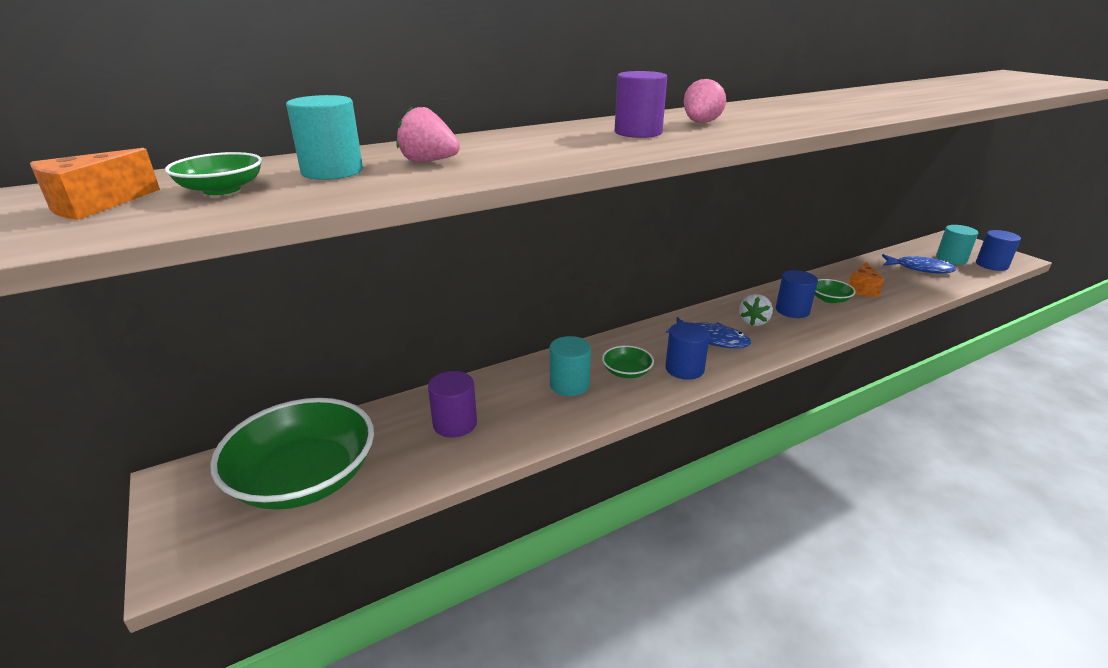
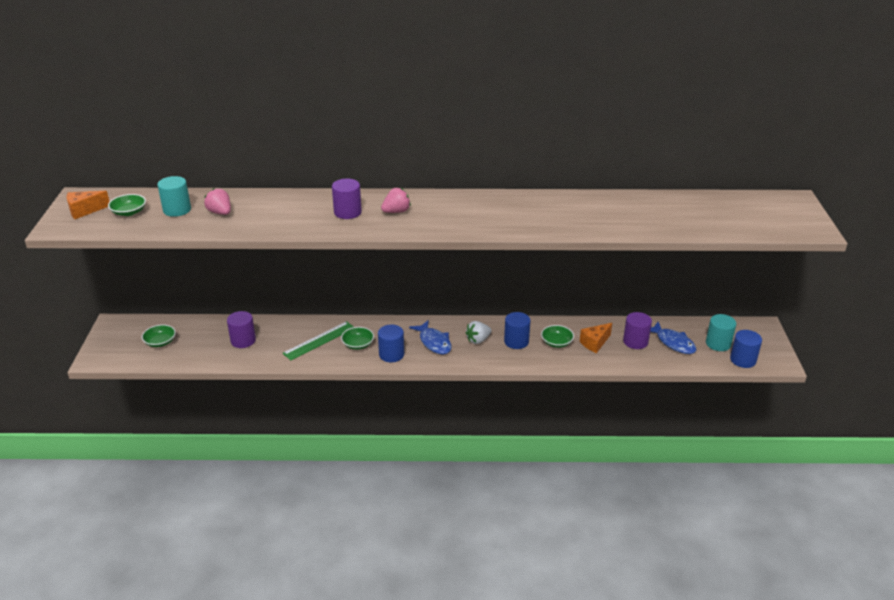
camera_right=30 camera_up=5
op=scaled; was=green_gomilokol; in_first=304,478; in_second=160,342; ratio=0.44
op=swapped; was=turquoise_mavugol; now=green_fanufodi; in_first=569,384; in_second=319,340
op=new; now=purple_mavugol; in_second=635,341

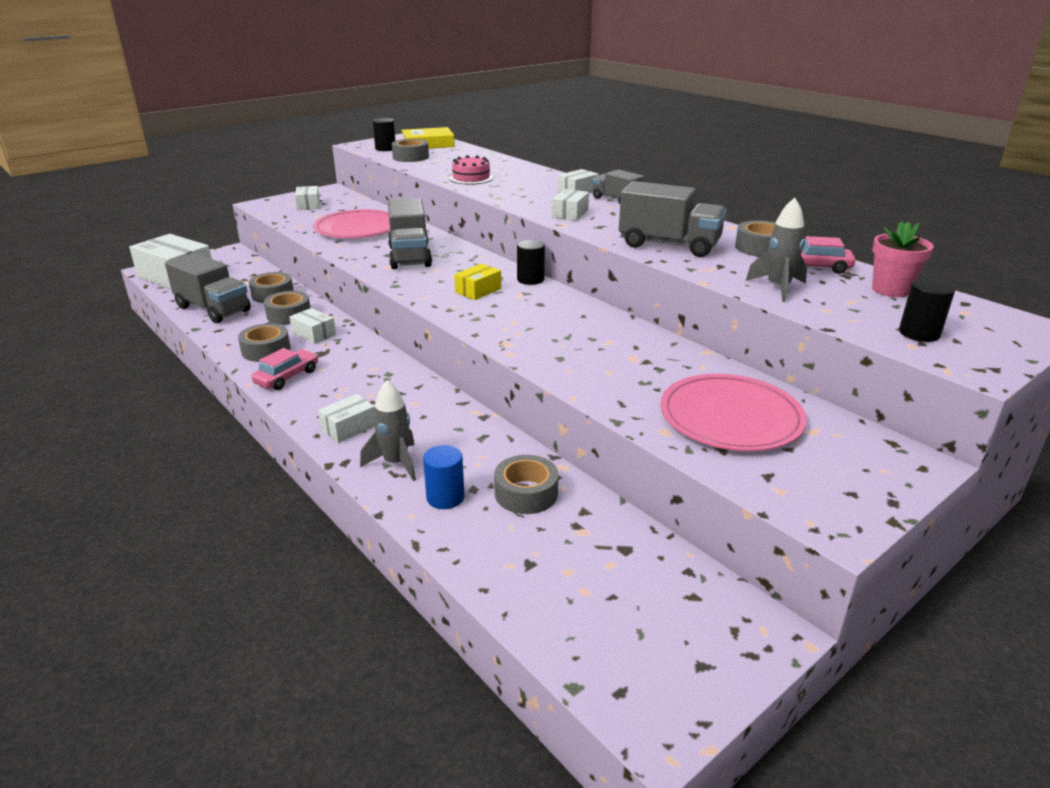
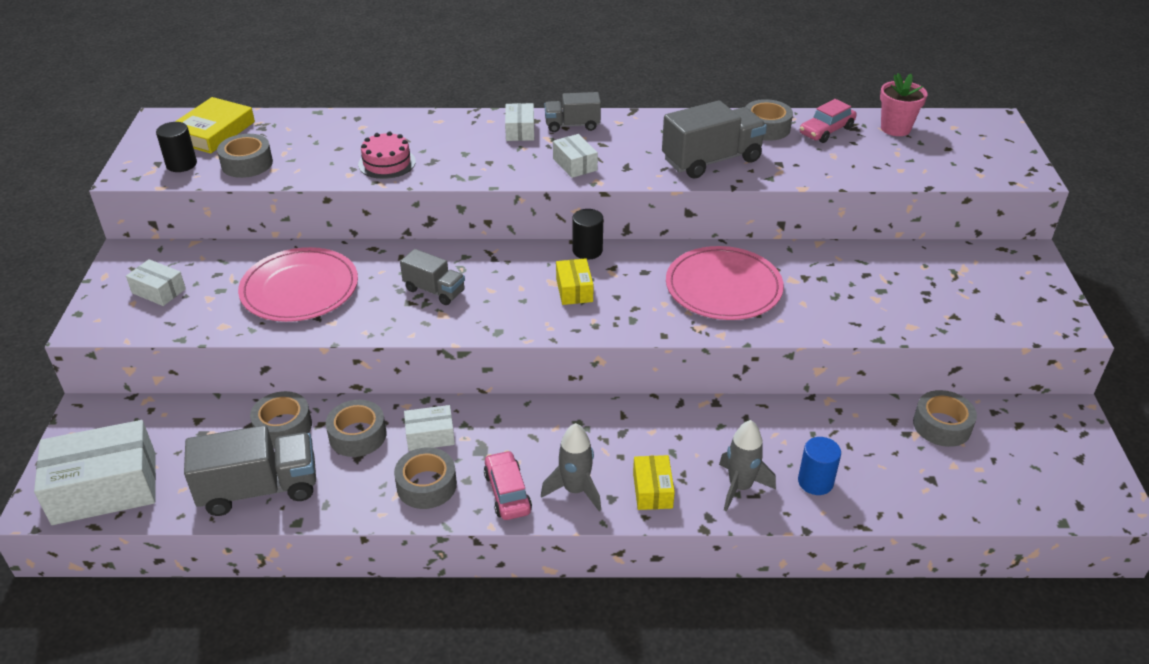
camera_right=-50 camera_up=10
op=repainted; was=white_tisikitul; now=yellow_tisikitul; in_first=349,427; in_second=652,490
op=scaled; was=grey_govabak; in_first=410,256; in_second=434,291; ratio=0.59
op=shifted; was=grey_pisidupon; in_first=526,493; in_second=942,425
op=shifted; was=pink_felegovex; in_first=730,417; in_second=723,287
op=shifted; was=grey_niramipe; in_first=778,288; in_second=575,490
op=gone; was=black_mavugol; in_first=919,333

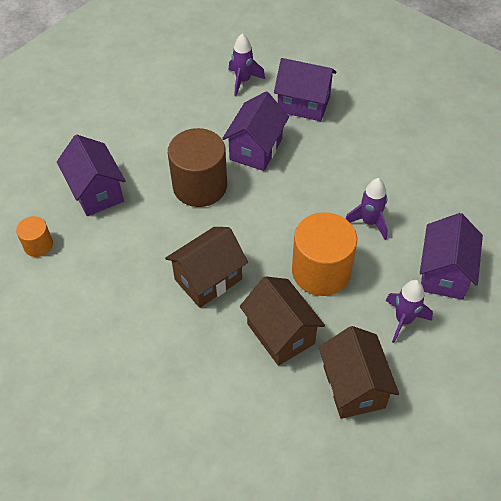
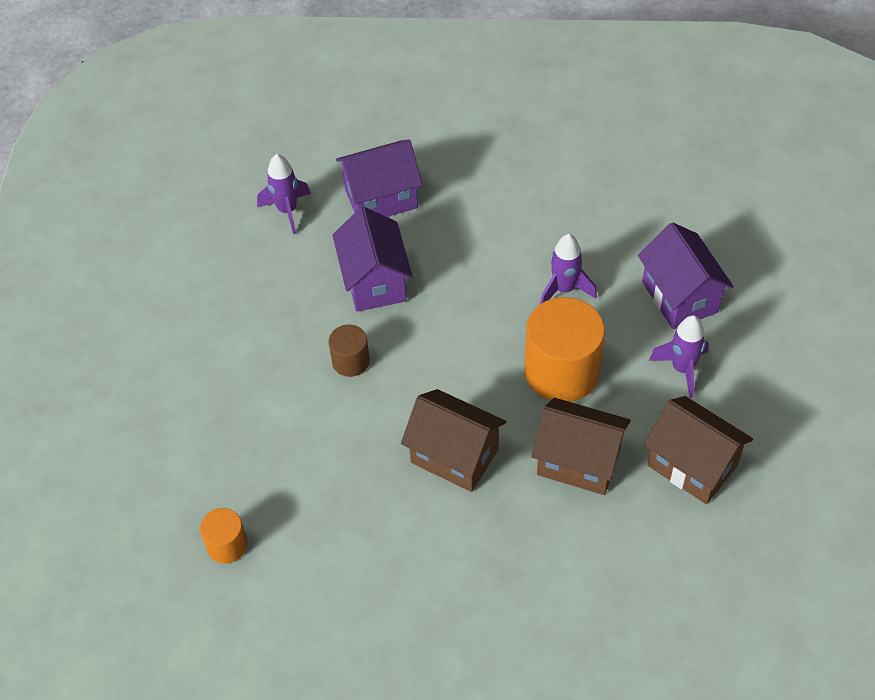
camera_right=-35 camera_up=0
op=gone; was=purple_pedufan; in_first=96,192
op=rotated; was=brown_pedufan; in_first=208,279; in_second=454,456; clockwise=-75
op=scaled; was=brown_mavugol; in_first=200,186; in_second=350,361; ratio=0.51

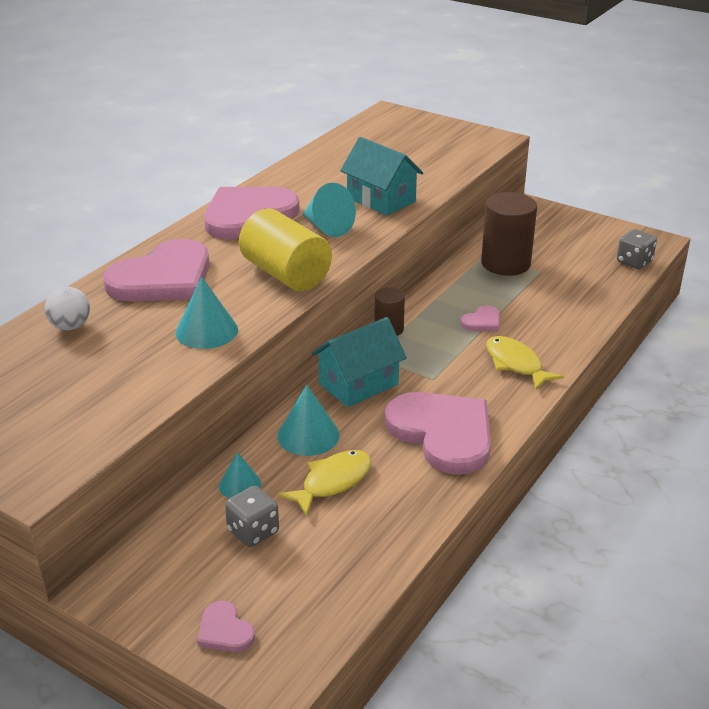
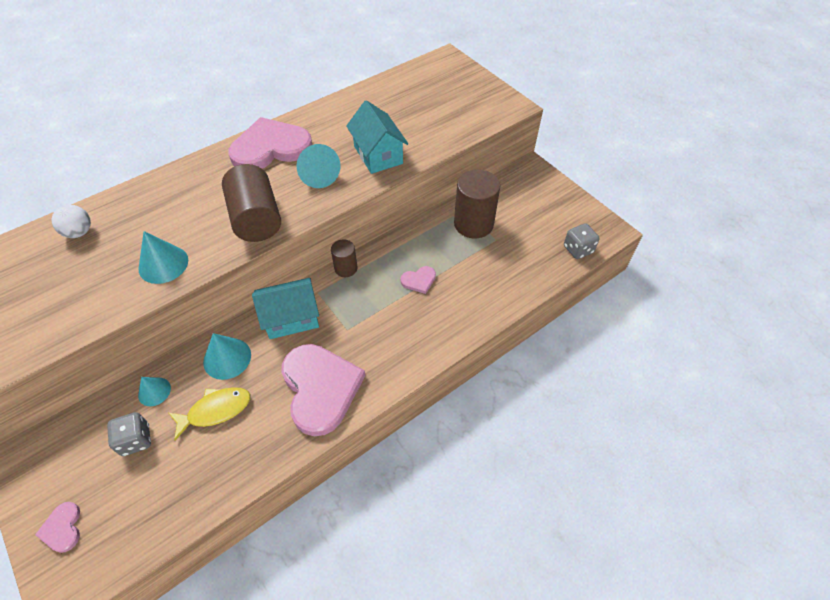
camera_right=20 camera_up=20
op=gone; was=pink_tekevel; in_first=163,278
op=repainted; was=yellow_mavugol; now=brown_mavugol; in_first=285,274; in_second=256,219
op=gone; was=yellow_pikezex; in_first=516,364

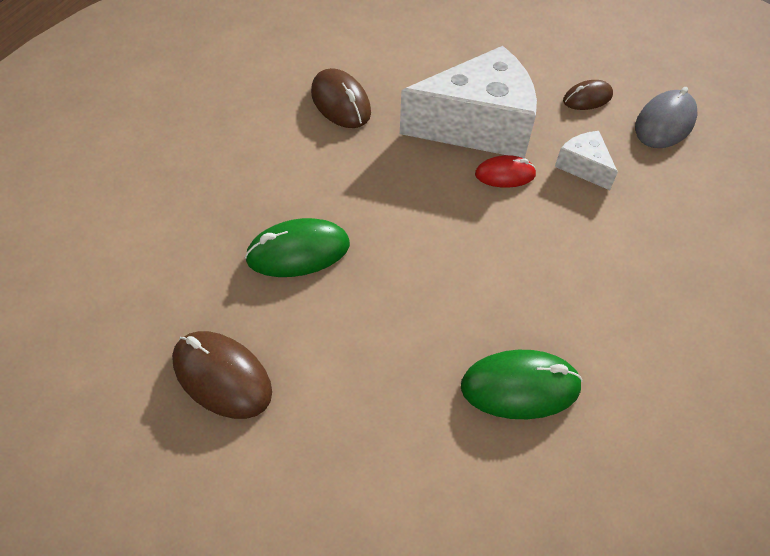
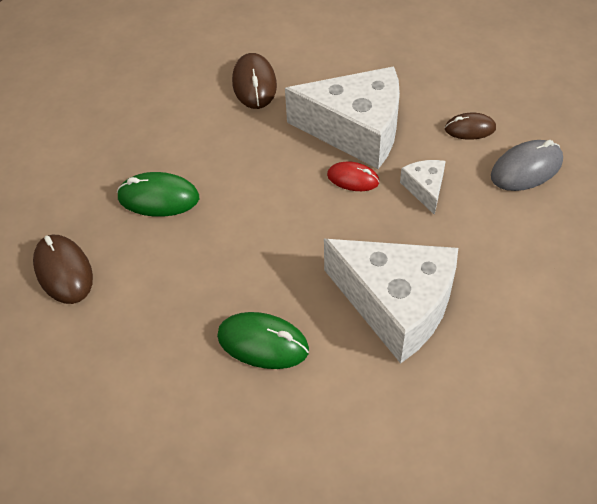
camera_right=25 camera_up=0
op=new; now=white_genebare; in_second=396,305

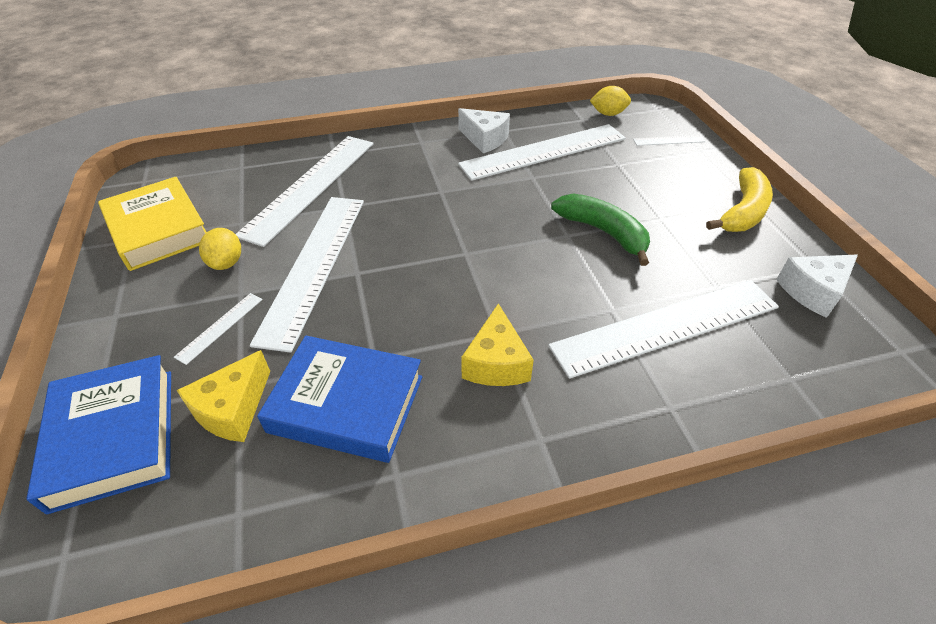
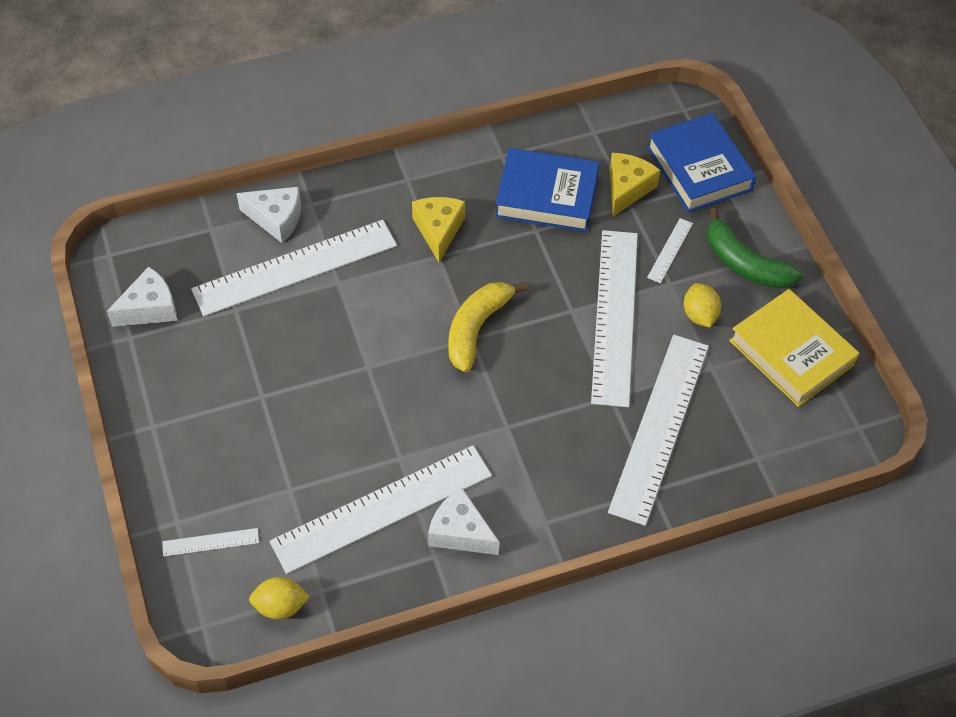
camera_right=175 camera_up=10
op=shifted; was=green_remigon; in_first=603,232; in_second=745,263
op=shifted; was=yellow_remigon; in_first=743,212; in_second=477,328
op=new; now=white_genebare; in_second=276,219

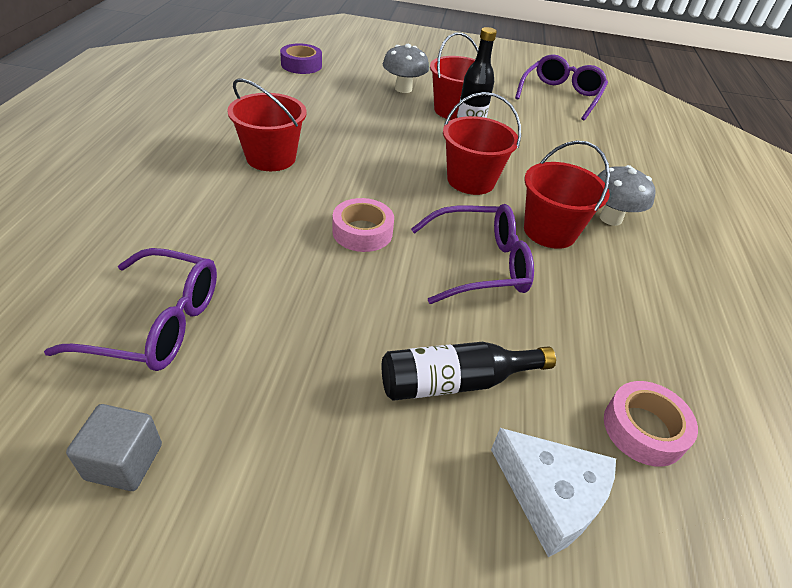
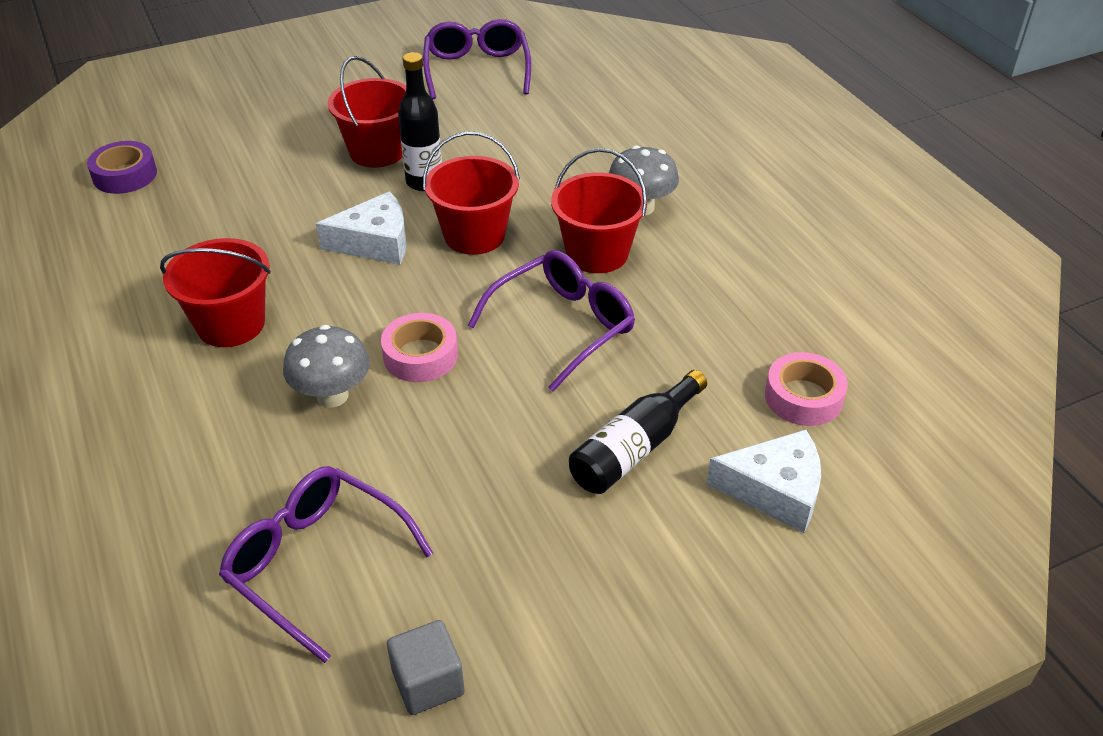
camera_right=-30 camera_up=0
op=rotated; was=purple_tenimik; in_first=156,323; in_second=317,563; clockwise=-120
op=shifted; was=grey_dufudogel; in_first=403,89; in_second=332,396
op=new; now=white_genebare; in_second=375,242

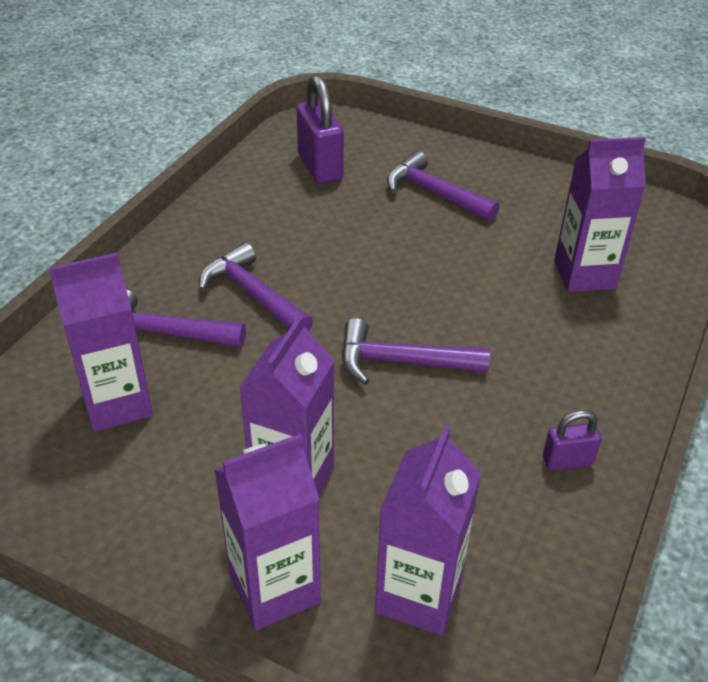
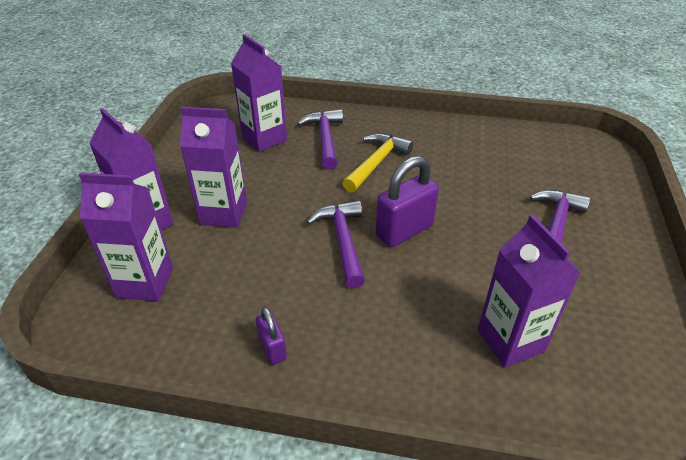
camera_right=75 camera_up=0
op=repainted; was=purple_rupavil; now=yellow_rupavil; in_first=253,295; in_second=376,163
op=shifted; was=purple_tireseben; in_first=320,167; in_second=404,231

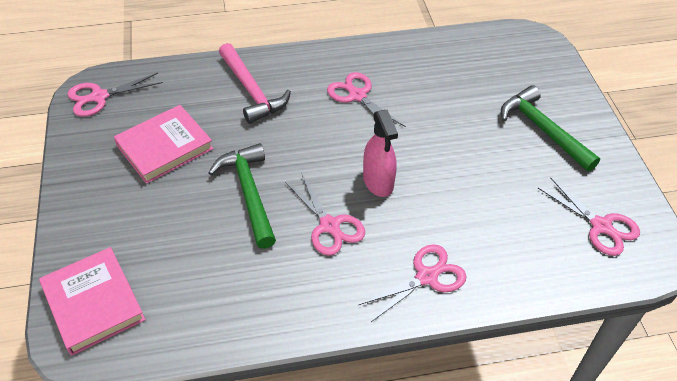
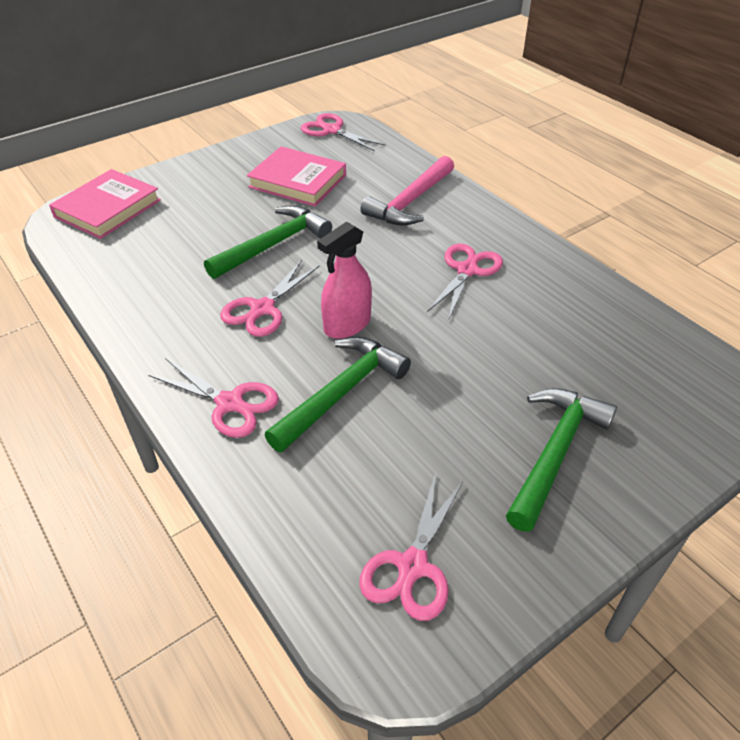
camera_right=65 camera_up=-5
op=new; now=green_rupavil; in_second=341,393

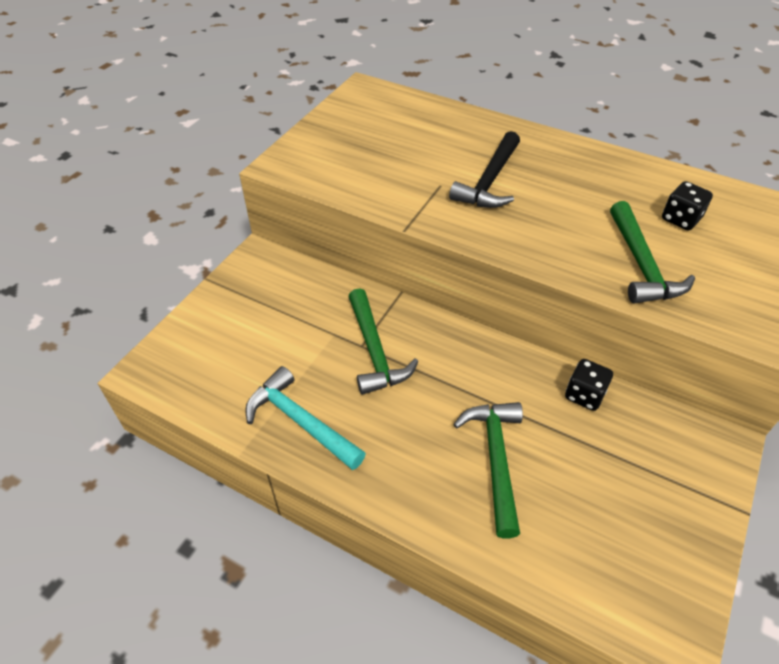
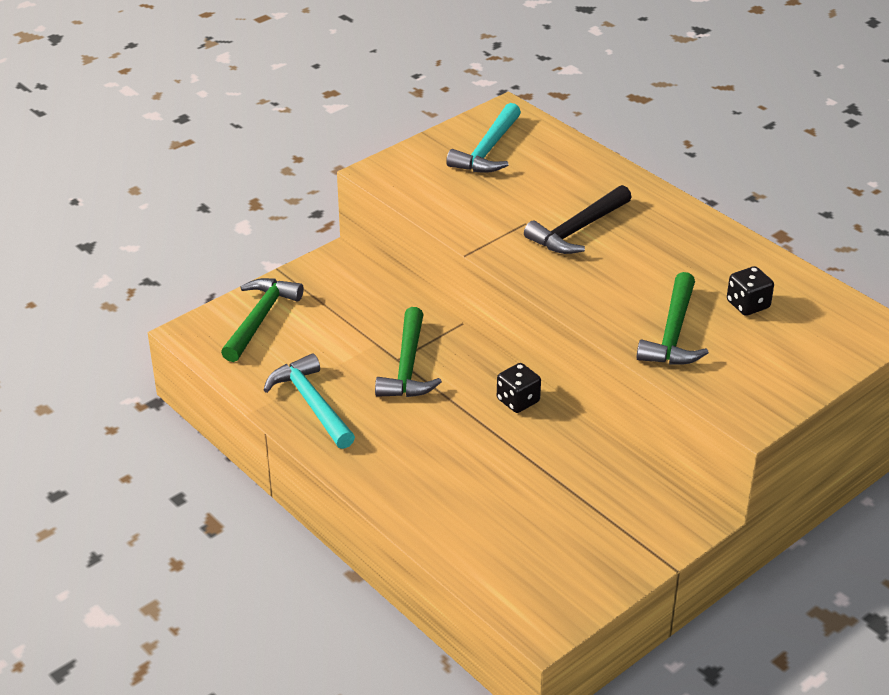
camera_right=20 camera_up=-10
op=shifted; was=green_rupavil; in_first=495,459; in_second=260,318
op=shifted; was=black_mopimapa; in_first=584,395; in_second=518,401
op=new; now=turquoise_rupavil; in_second=487,150

